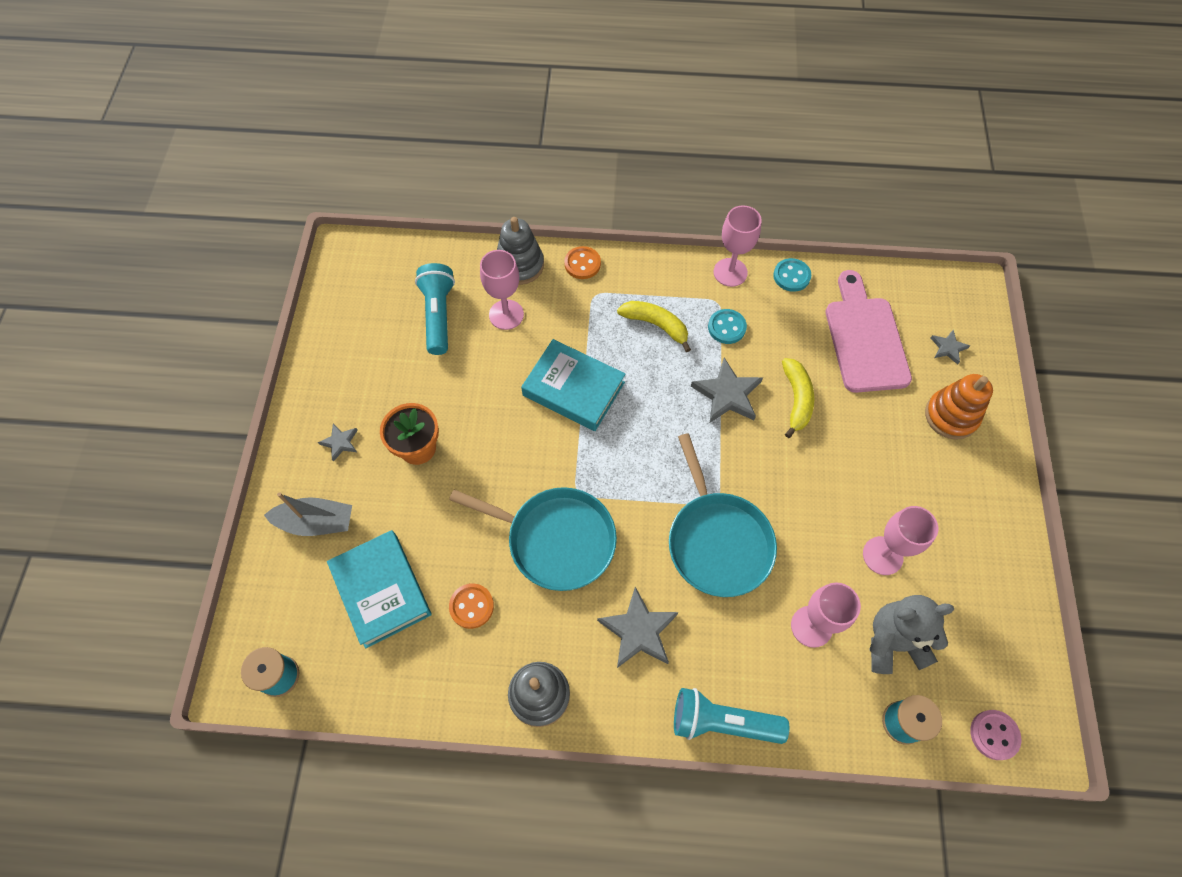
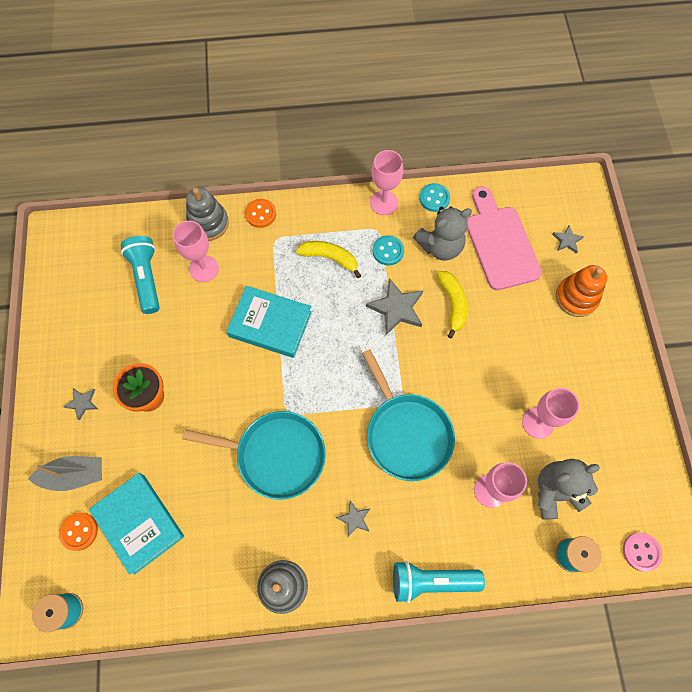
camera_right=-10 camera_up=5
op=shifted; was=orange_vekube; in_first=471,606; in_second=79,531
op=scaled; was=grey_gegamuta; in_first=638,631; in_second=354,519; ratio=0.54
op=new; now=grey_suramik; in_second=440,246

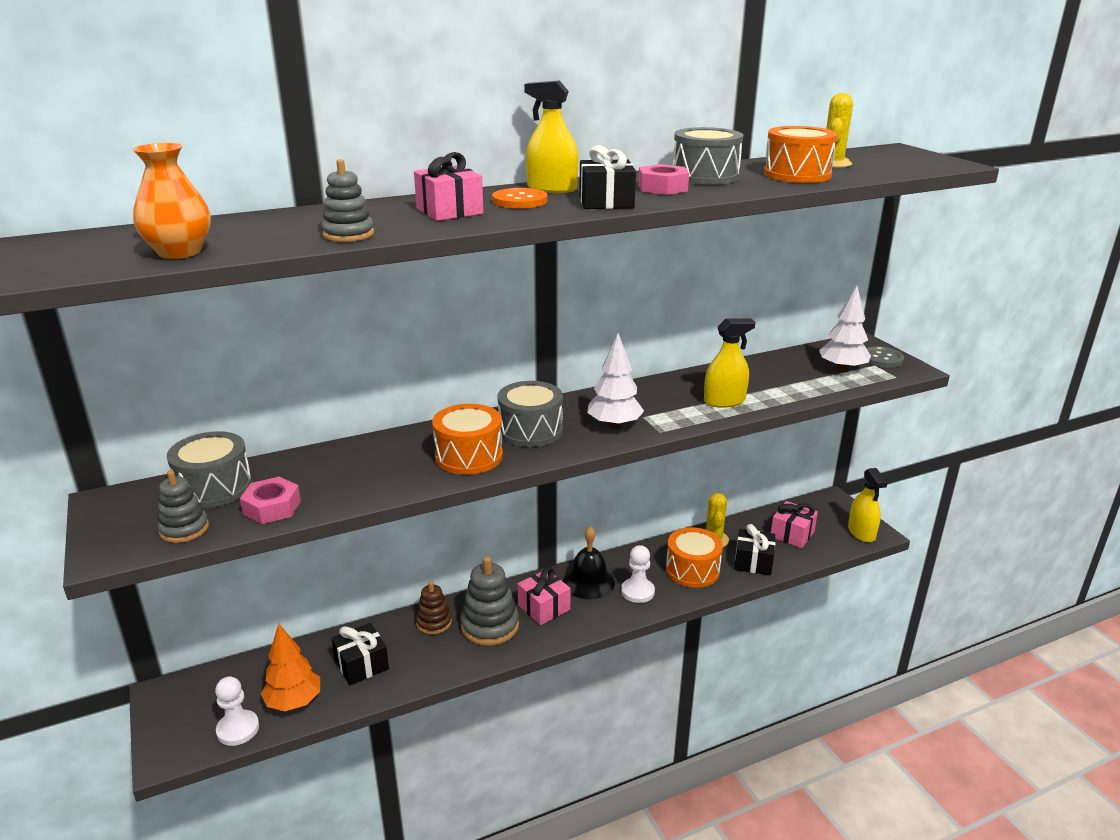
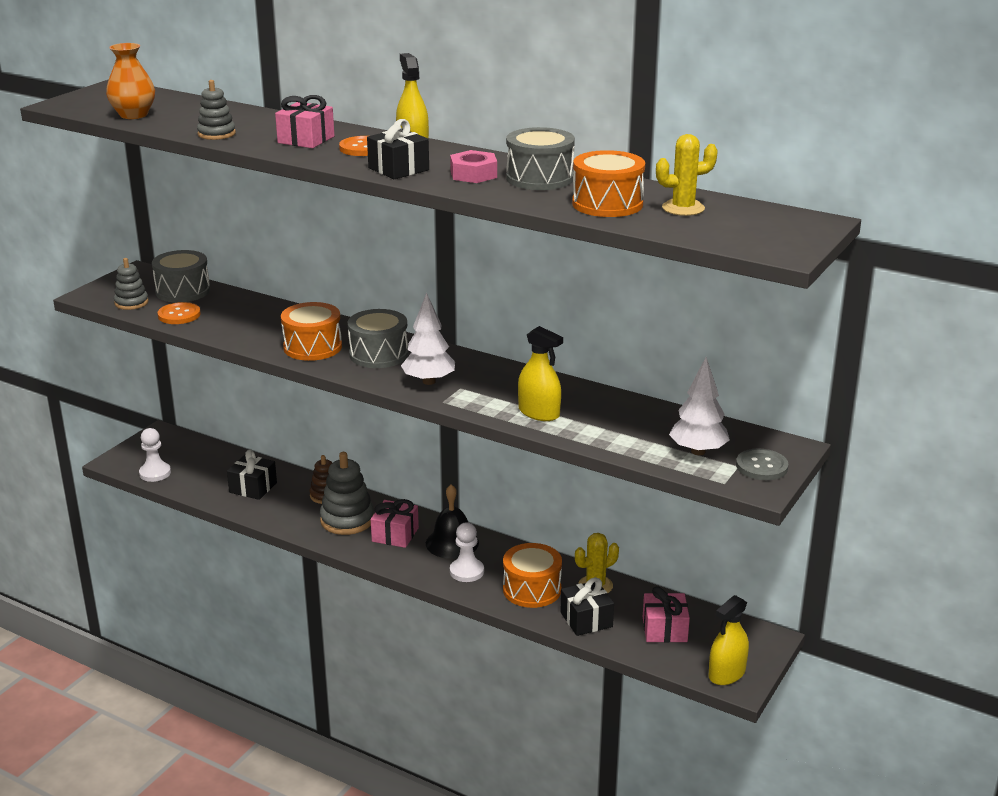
camera_right=55 camera_up=0
op=swapped; was=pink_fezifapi; now=orange_vekube; in_first=272,507; in_second=179,315
op=gone; was=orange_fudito; in_first=294,702

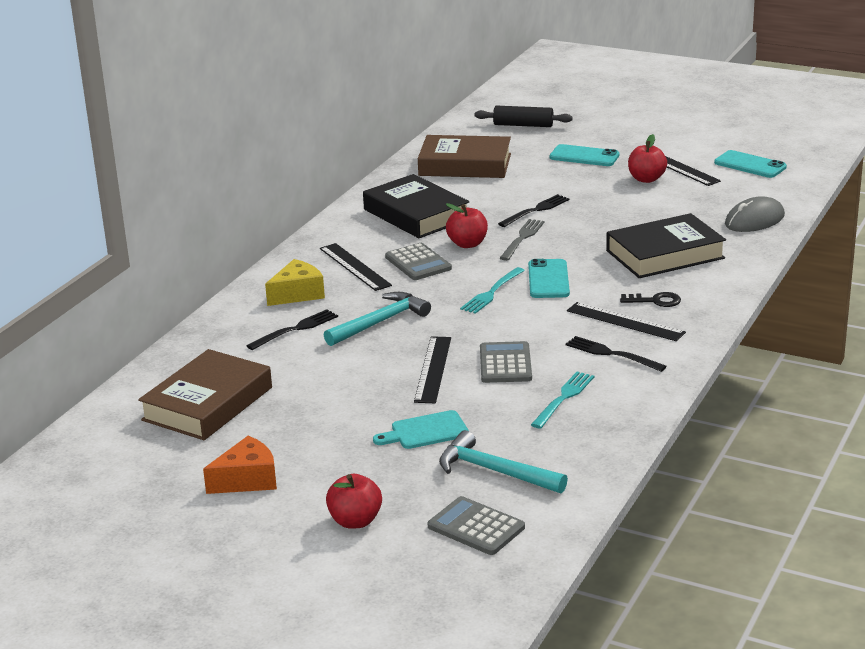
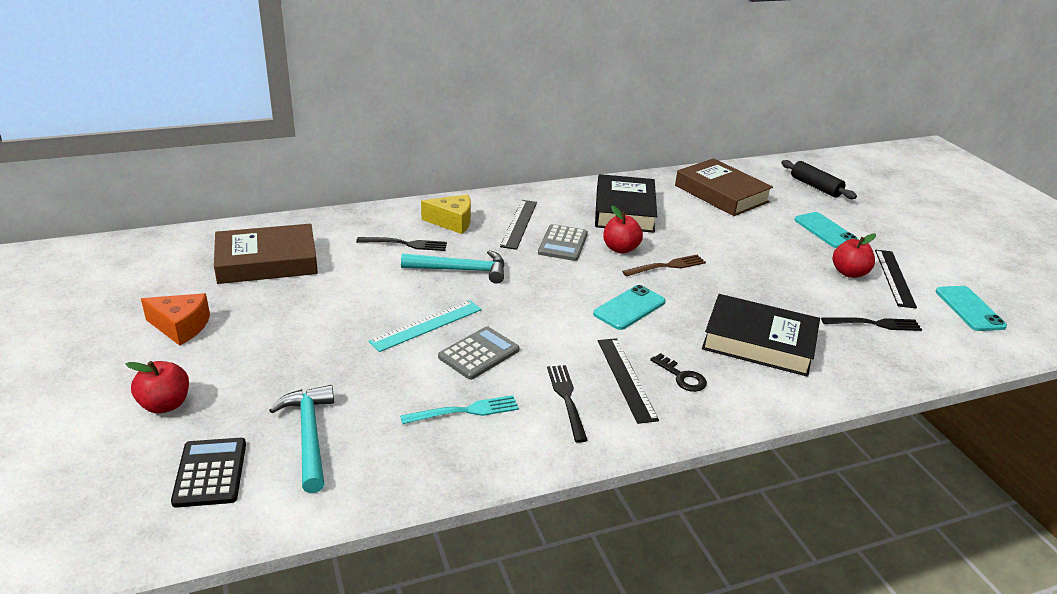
camera_right=40 camera_up=5
op=gone; was=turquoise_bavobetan; in_first=425,431
op=repainted; was=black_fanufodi; now=turquoise_fanufodi; in_first=433,369; in_second=426,325
op=repainted; was=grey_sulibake; now=black_sulibake; in_first=476,527; in_second=210,473
op=gone; was=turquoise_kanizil; in_first=492,292
op=shifted; was=black_kanizil; in_first=535,210; in_second=874,324
op=repainted; was=grey_kanizil; now=brown_kanizil; in_first=522,238; in_second=667,266
op=gone; was=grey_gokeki; in_first=754,220

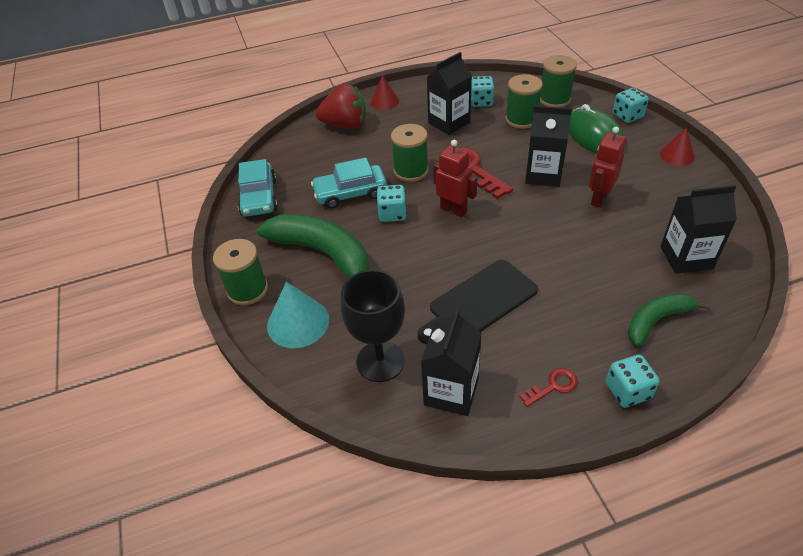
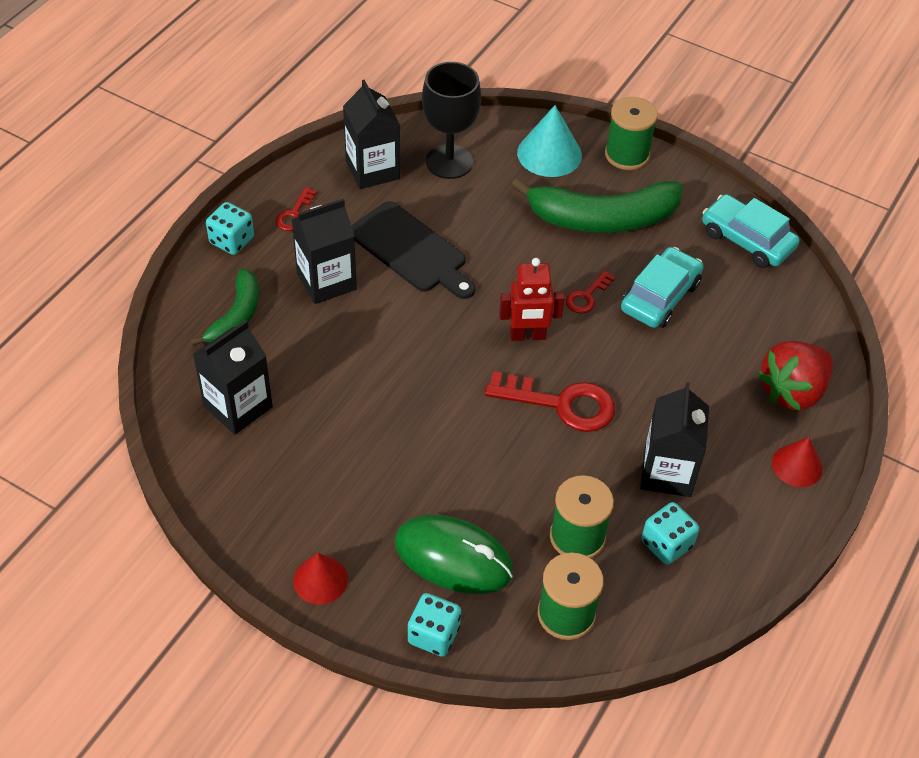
camera_right=135 camera_up=5
op=swapped; was=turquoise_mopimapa; now=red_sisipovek; in_first=392,214; in_second=587,296
op=gone; was=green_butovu; in_first=411,171
op=rotated; was=black_bavobetan; in_first=479,302; in_second=411,250; clockwise=120
op=shifted; was=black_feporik; in_first=543,175; in_second=326,281
op=gone; was=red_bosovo; in_first=599,198

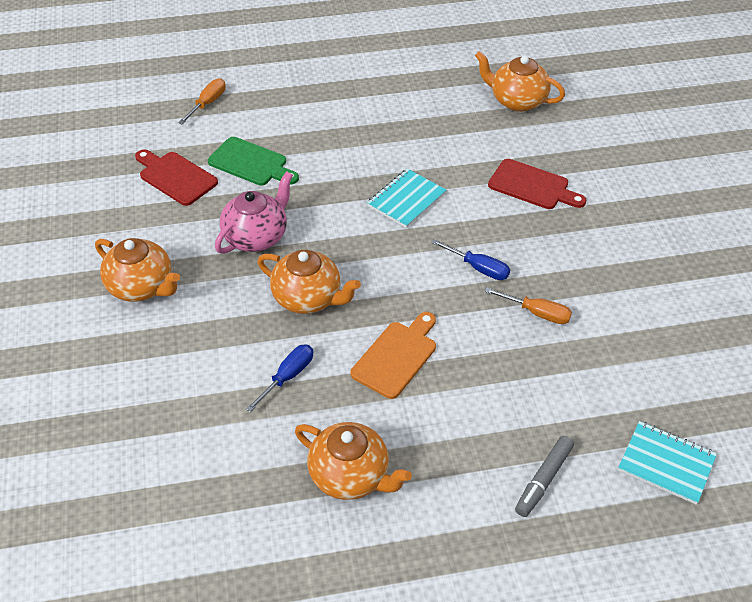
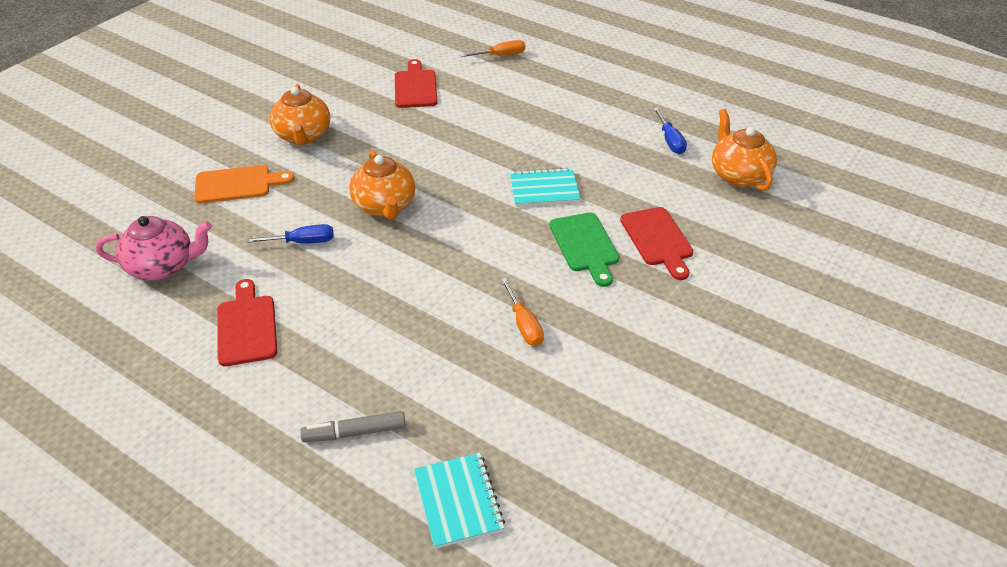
camera_right=45 camera_up=-5
op=shifted; was=green_bavobetan; in_first=251,163; in_second=585,245
op=shifted; was=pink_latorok; in_first=256,237; in_second=163,266
op=swapped; was=orange_latorok; now=red_bavobetan; in_first=350,476; in_second=247,326
op=shifted; was=orange_bavobetan; in_first=397,356; in_second=237,184
op=shifted; was=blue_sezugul; in_first=478,268; in_second=670,140

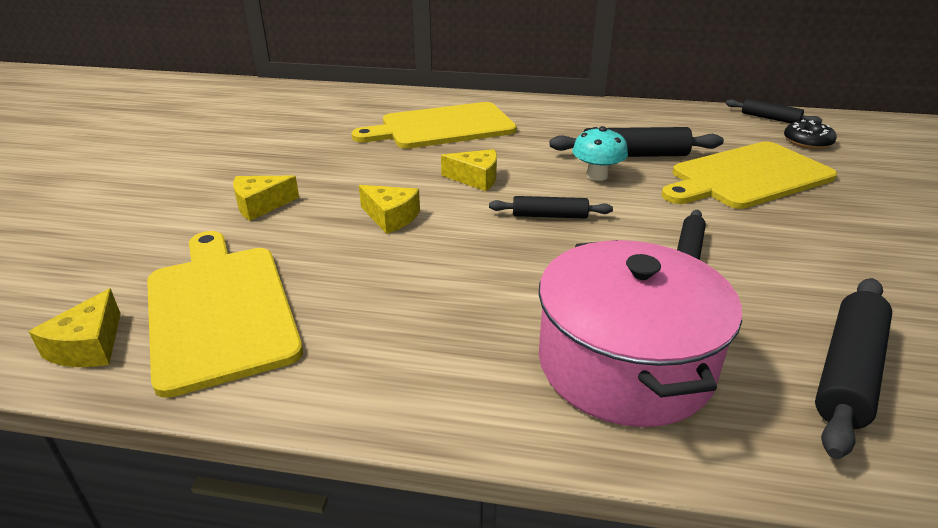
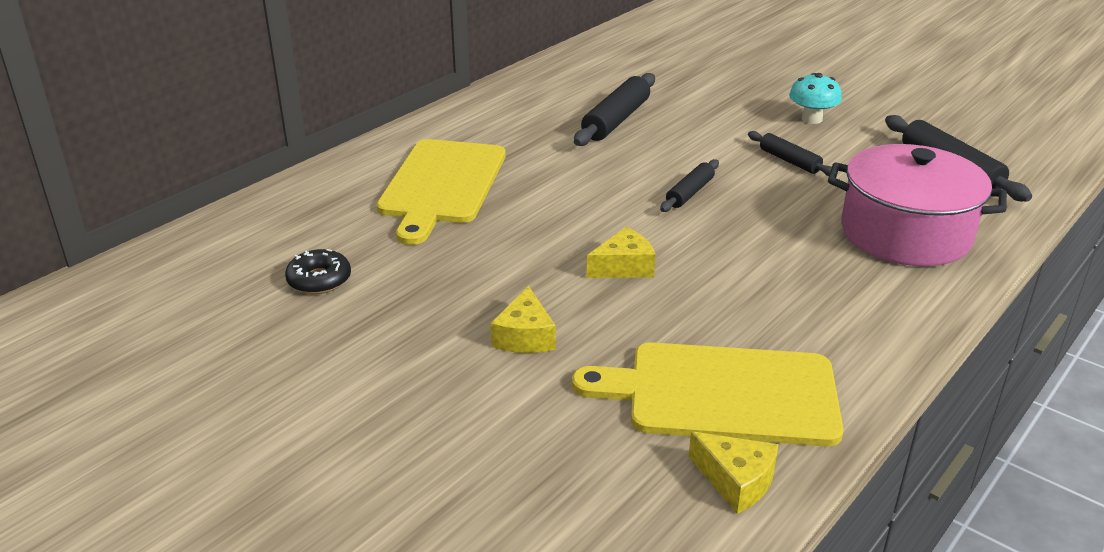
camera_right=-60 camera_up=0
op=gone; was=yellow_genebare; in_first=476,178
op=shifted; was=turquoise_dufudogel; in_first=597,175; in_second=811,119
op=gone; was=yellow_bavobetan; in_first=747,176
op=gone; was=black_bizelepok; in_first=770,118
op=shifted; was=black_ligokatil; in_first=807,142; in_second=319,280

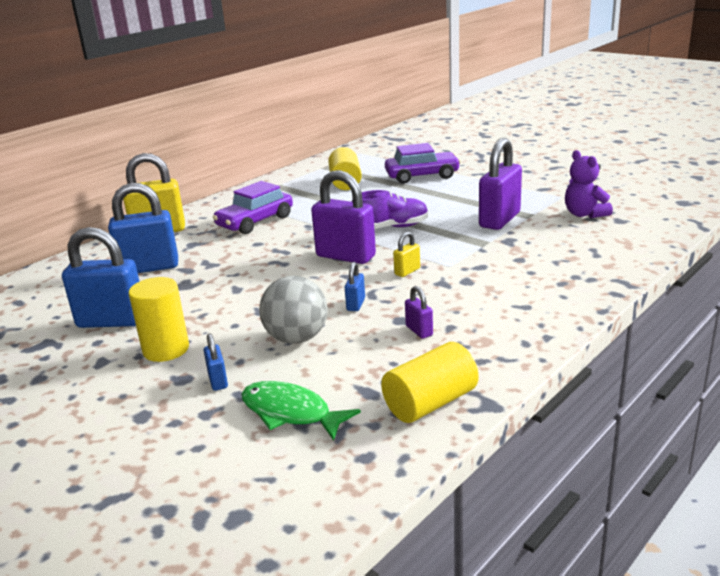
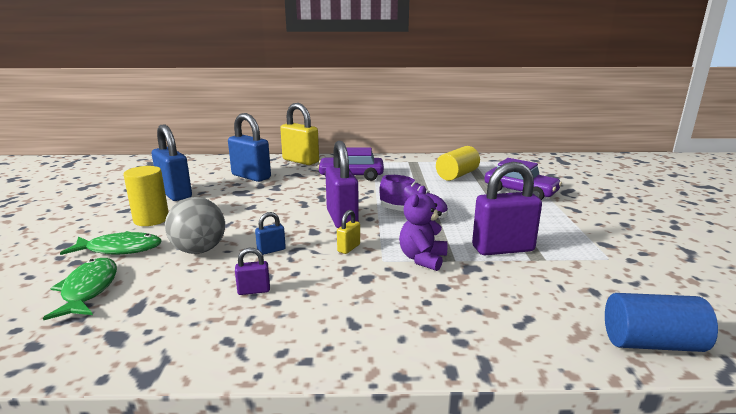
camera_right=45 camera_up=-5
op=swapped; was=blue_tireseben; now=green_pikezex; in_first=218,381; in_second=120,249
op=gone; was=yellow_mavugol; in_first=430,403
op=rotated; was=yellow_tireseben; in_first=407,271; in_second=348,248; clockwise=-60
op=rotated; was=purple_tireseben; in_first=419,331; in_second=254,291; clockwise=60
op=shifted; was=purple_suramik; in_first=584,214; in_second=422,259
op=new; now=blue_mavugol; in_second=651,343

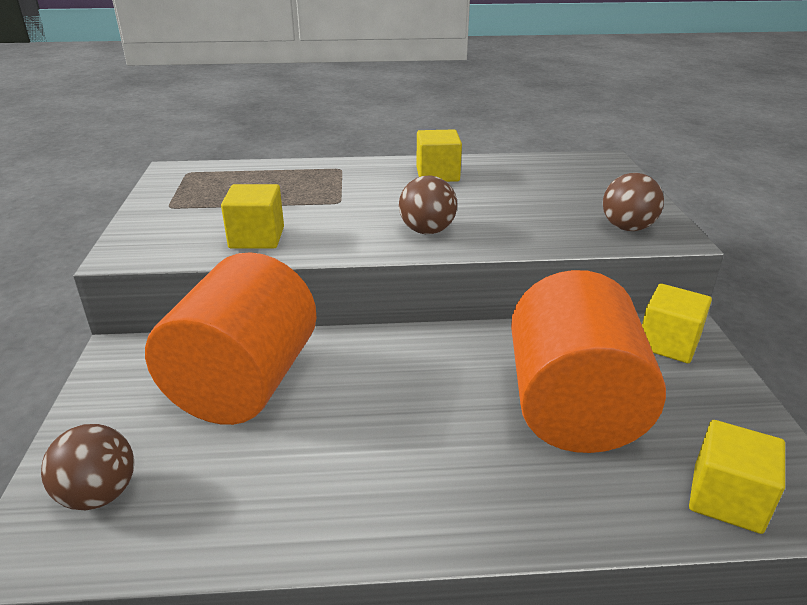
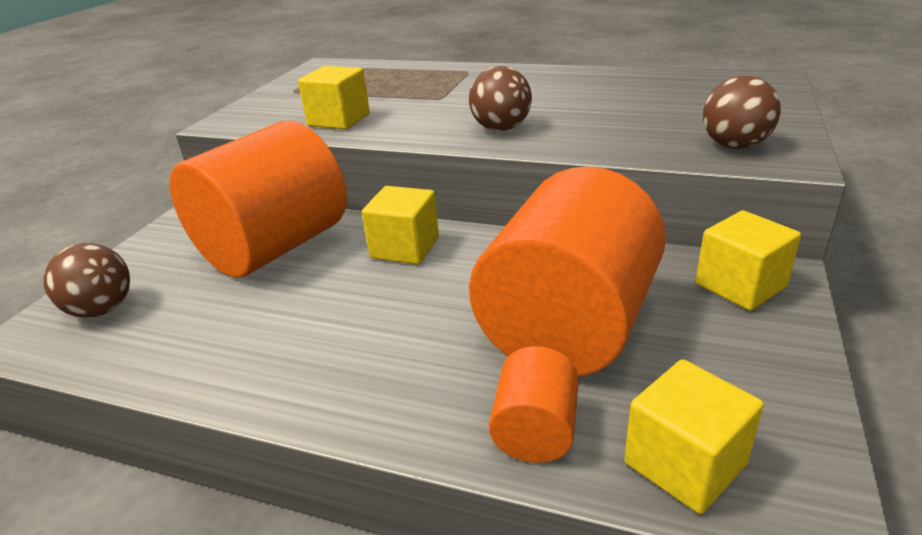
camera_right=25 camera_up=0
op=shifted; was=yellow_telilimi; in_first=437,174; in_second=405,248
op=new; now=orange_mavugol; in_second=535,431

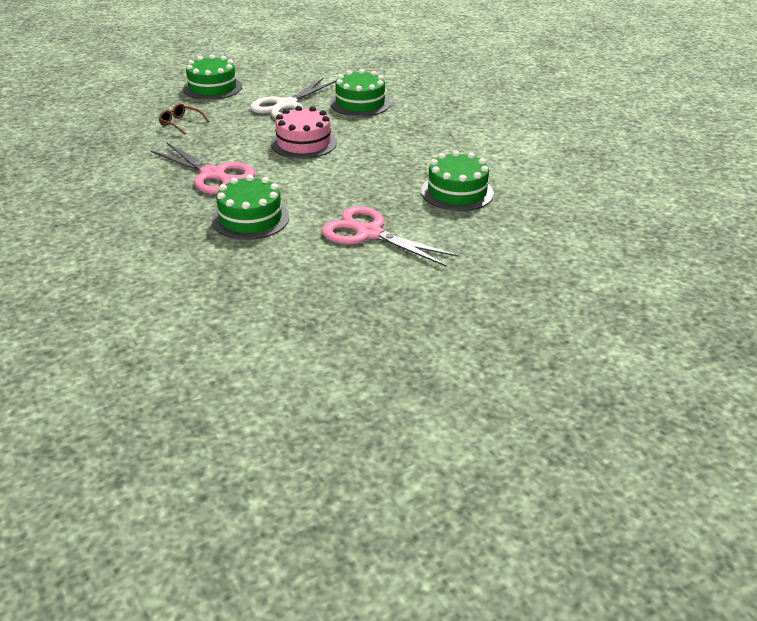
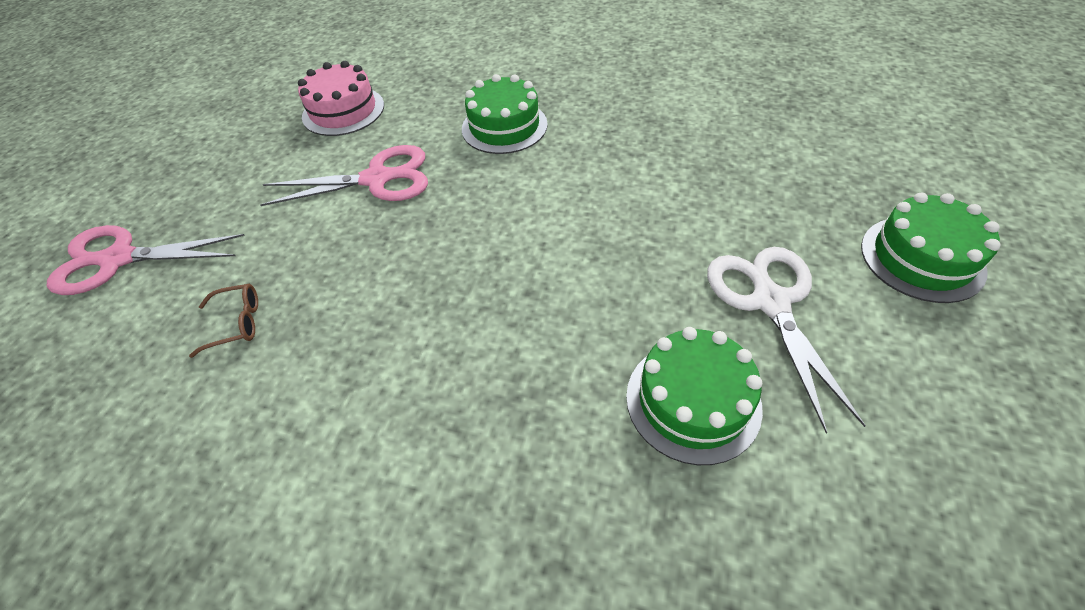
camera_right=140 camera_up=15
op=shifted; was=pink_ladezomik; in_first=213,175; in_second=118,259
op=shifted; was=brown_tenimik; in_first=180,123; in_second=236,323
op=shifted; was=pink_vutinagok; in_first=303,143; in_second=343,111
op=gone; was=green_vutinagok; in_first=457,192

